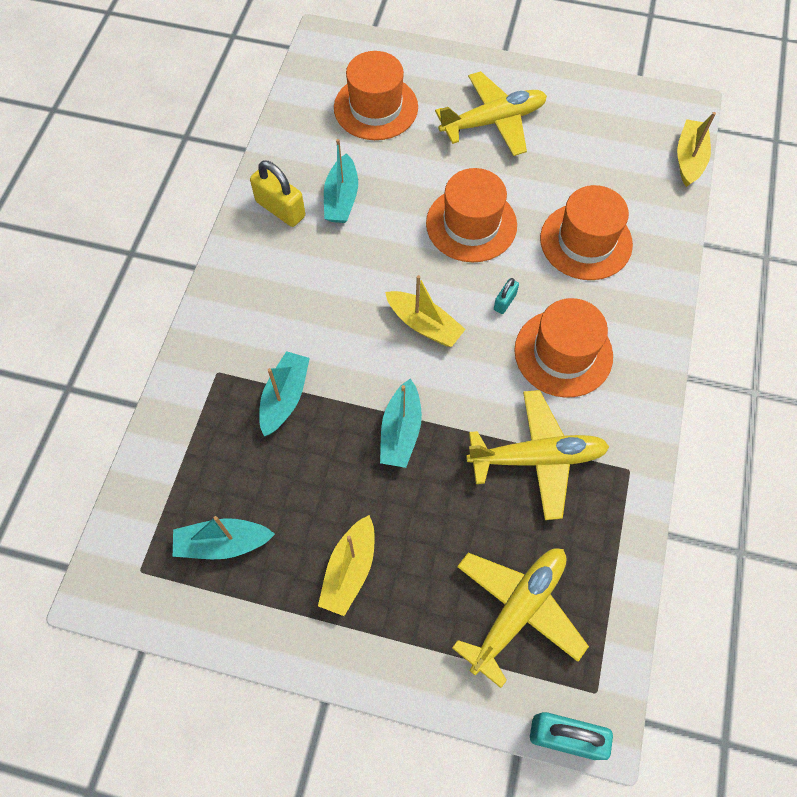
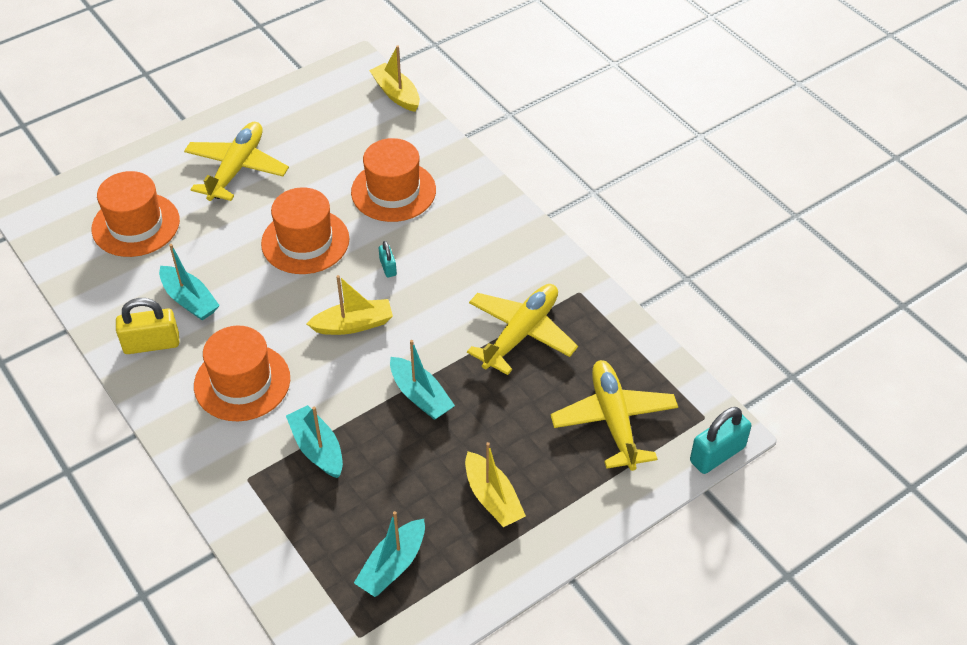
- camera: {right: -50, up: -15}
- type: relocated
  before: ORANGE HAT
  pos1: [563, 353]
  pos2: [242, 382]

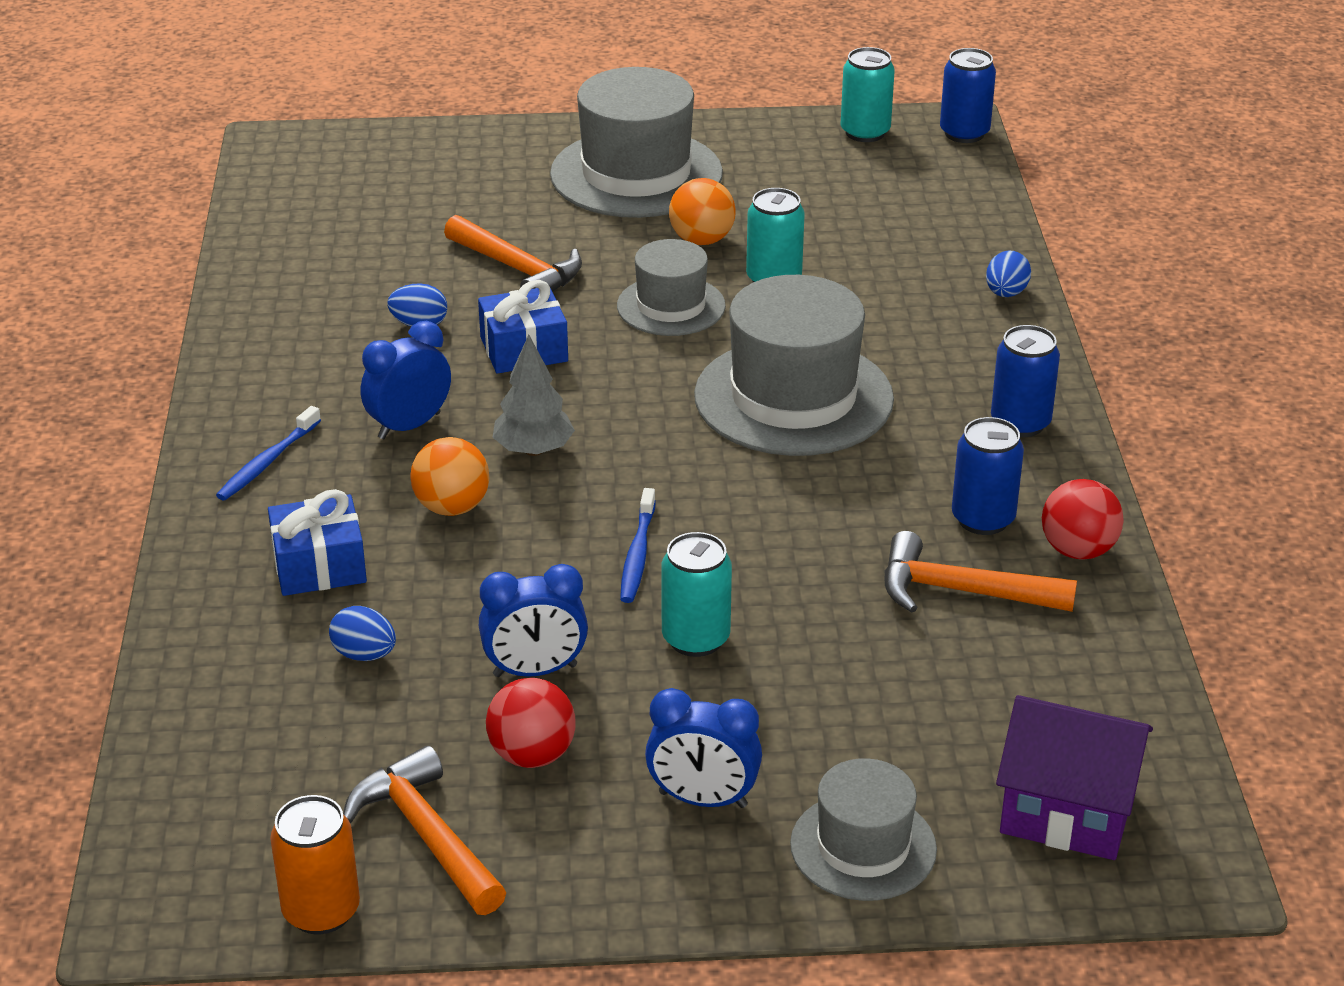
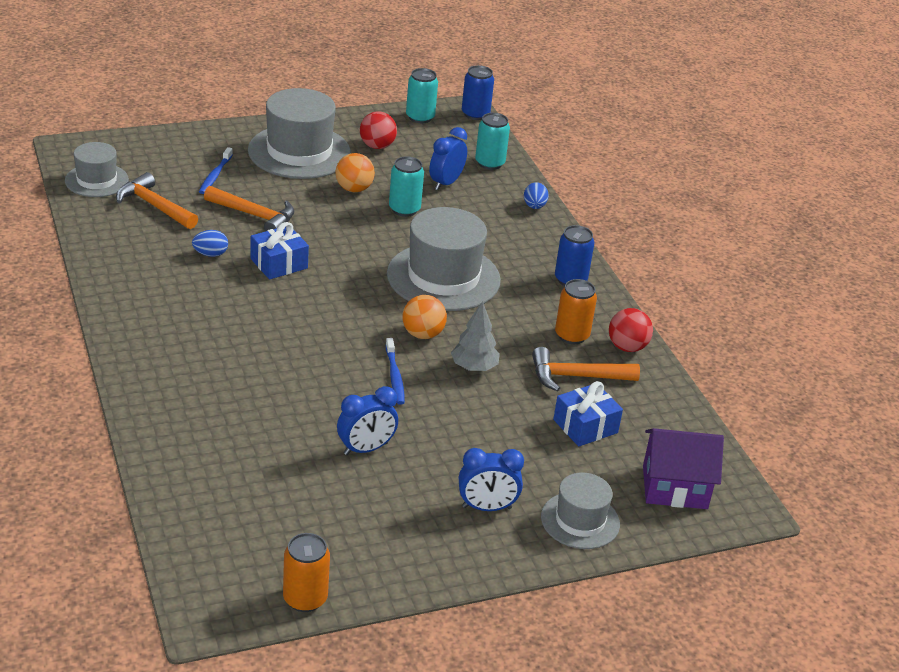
- camera: {right: -20, up: 0}
- type: relocated
  before: GREY HAT
  pos1: [671, 306]
  pos2: [96, 180]
- type: relocated
  before: ORANGE HAMMER
  pos1: [426, 835]
  pos2: [154, 206]
- type: relocated
  before: BLUE TOOTHBRUSH
  pos1: [268, 462]
  pos2: [215, 175]
- type: relocated
  before: RED BALL
  pos1: [532, 755]
  pos2: [377, 146]
- type: relocated
  before: ORANGE BALL
  pos1: [452, 507]
  pos2: [422, 334]
- type: relocated
  before: BLUE CLOCK
  pos1: [409, 426]
  pos2: [446, 183]
- type: relocated
  before: GREY TREE
  pos1: [533, 450]
  pos2: [474, 367]
- type: relocated
  before: TURQUOISE CAN
  pos1: [695, 639]
  pos2: [490, 163]
- type: relocated
  before: BLUE GIFT
  pos1: [319, 565]
  pos2: [585, 426]
- type: colour
  before: BLUE CAN
  after: ORANGE CAN
  pos1: [983, 519]
  pos2: [572, 335]
- type: missing
  before: BLUE EGG
  pos1: [364, 654]

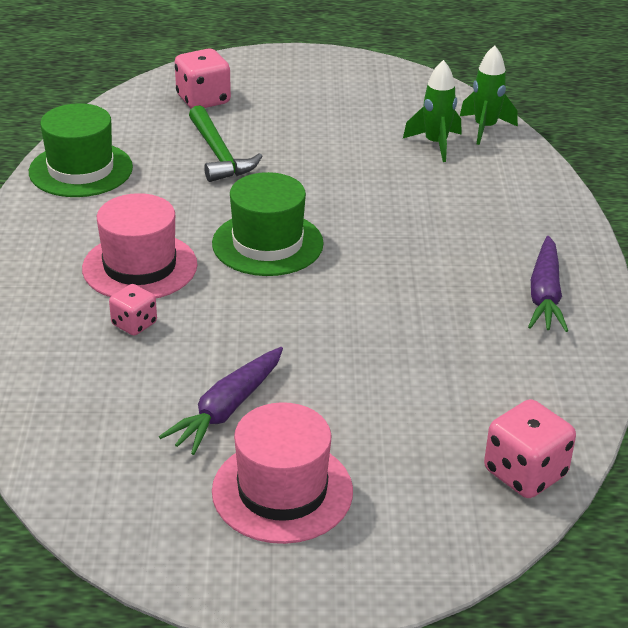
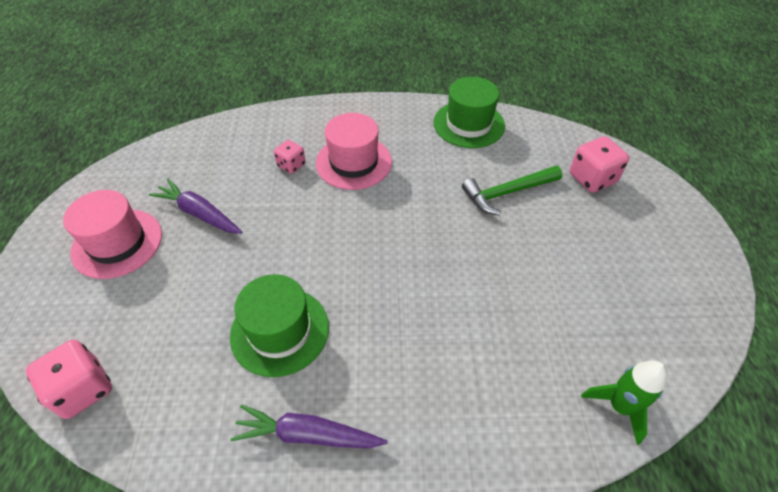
- camera: {right: 90, up: 15}
- type: relocated
  before: GREEN HAT
  pos1: [267, 243]
  pos2: [280, 331]
- type: missing
  before: GREEN ROCKET
  pos1: [435, 144]

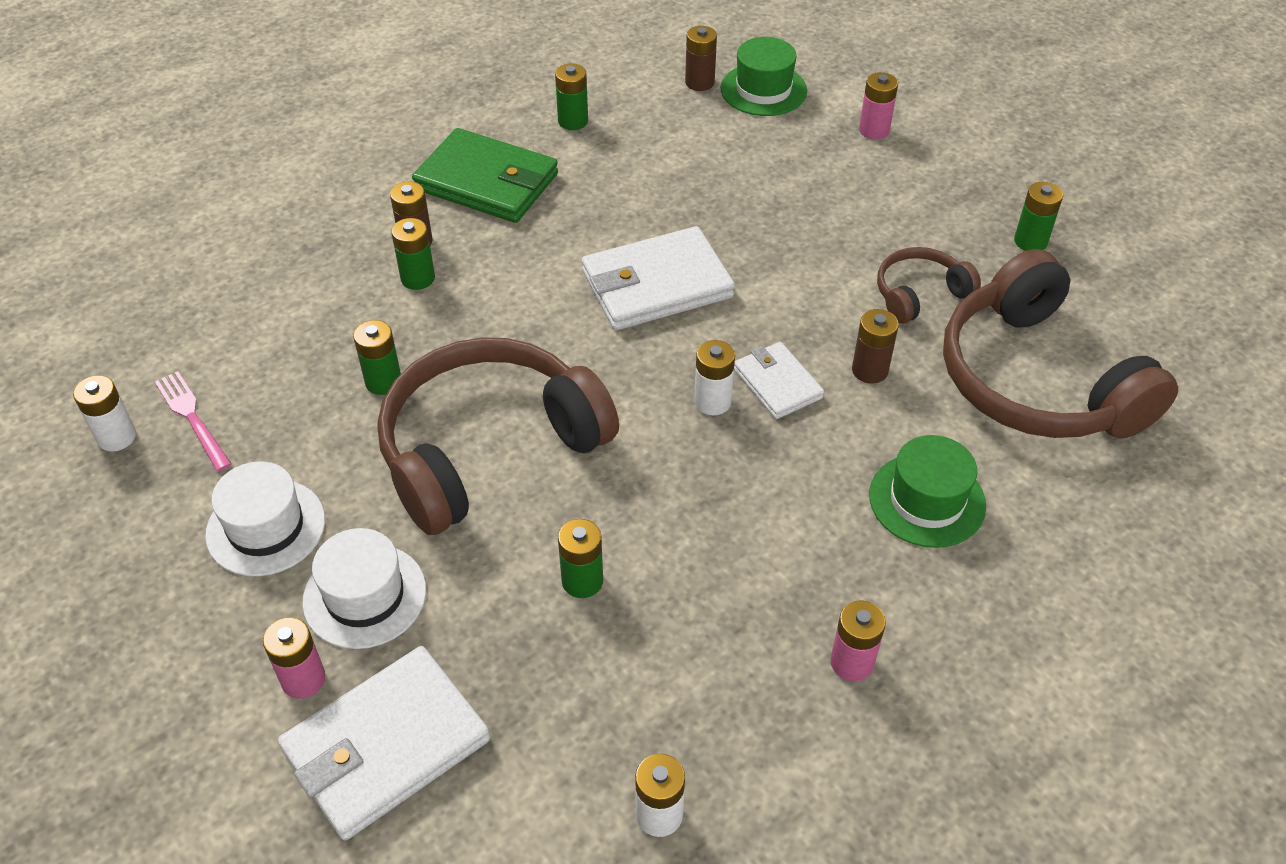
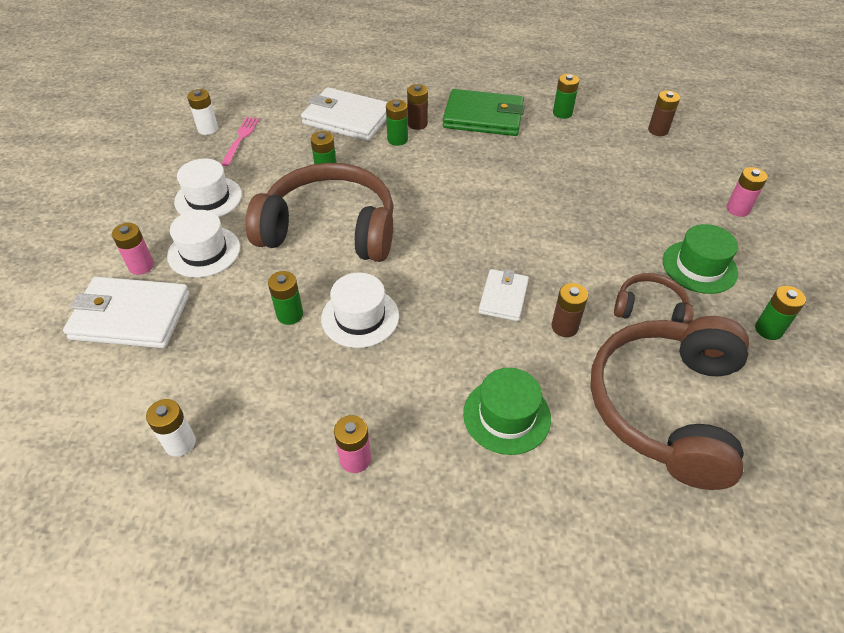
- camera: {right: 45, up: 0}
- type: relocated
  before: WHITE WALLET
  pos1: [656, 285]
  pos2: [347, 118]
- type: appeared
  after: WHITE HAT
  pos2: [360, 317]
- type: spun
  before: GREEN WALLET
  pos1: [487, 182]
  pos2: [483, 117]
  turn: -60
- type: relocated
  before: GREEN HAT
  pos1: [763, 90]
  pos2: [699, 267]
- type: missing
  before: WHITE BATTERY
  pos1: [712, 401]

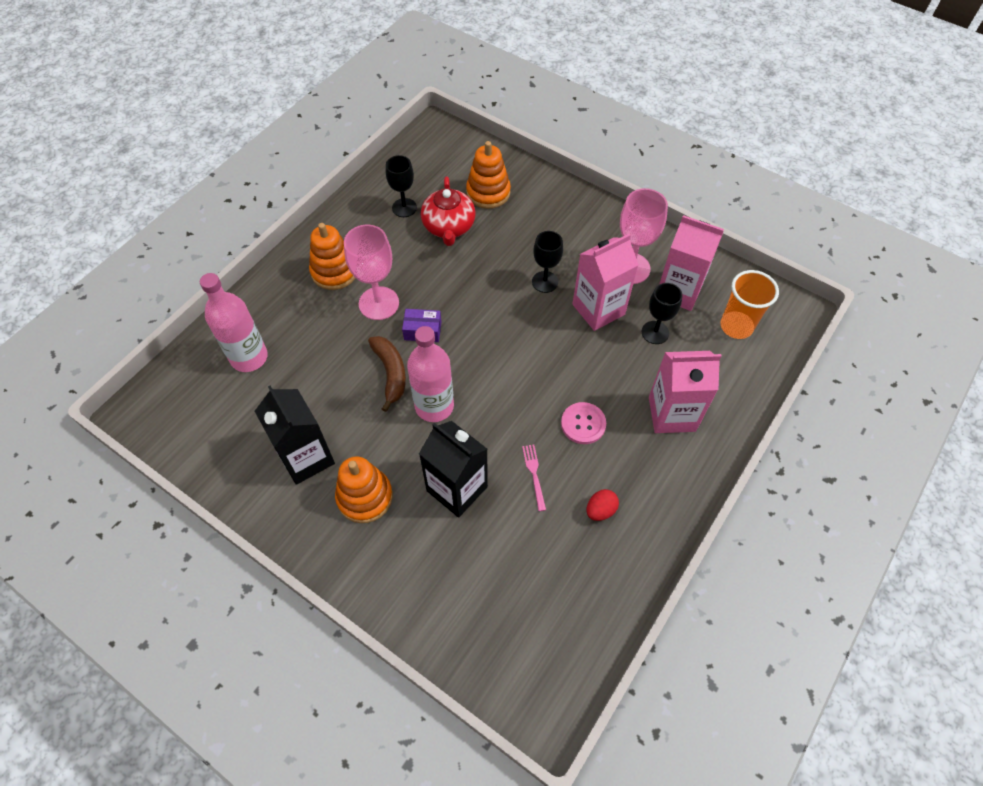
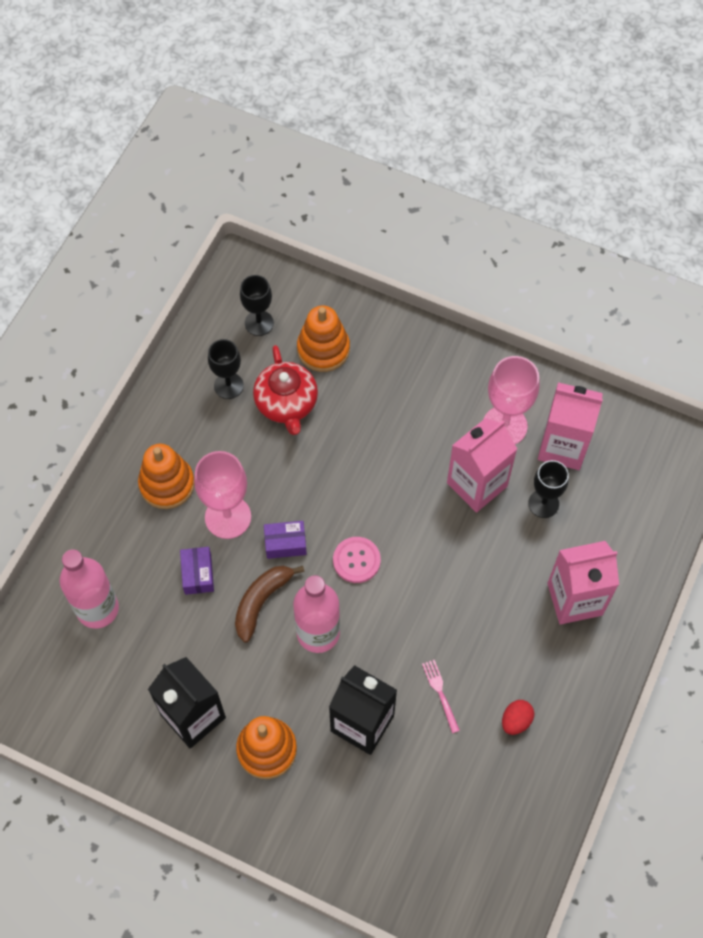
- camera: {right: -10, up: 5}
- type: appeared
  after: PURPLE BOX
  pos2: [198, 574]
- type: spun
  before: BROWN BANANA
  pos1: [391, 373]
  pos2: [261, 601]
  turn: -120
- type: relocated
  before: BLACK GOBLET
  pos1: [545, 282]
  pos2: [259, 323]
- type: relocated
  before: PINK BUTTON
  pos1: [583, 424]
  pos2: [356, 560]
- type: missing
  before: ORANGE CUP
  pos1: [736, 326]

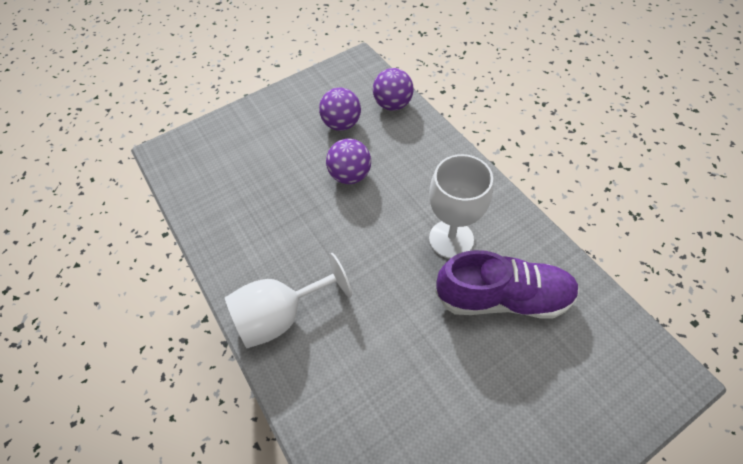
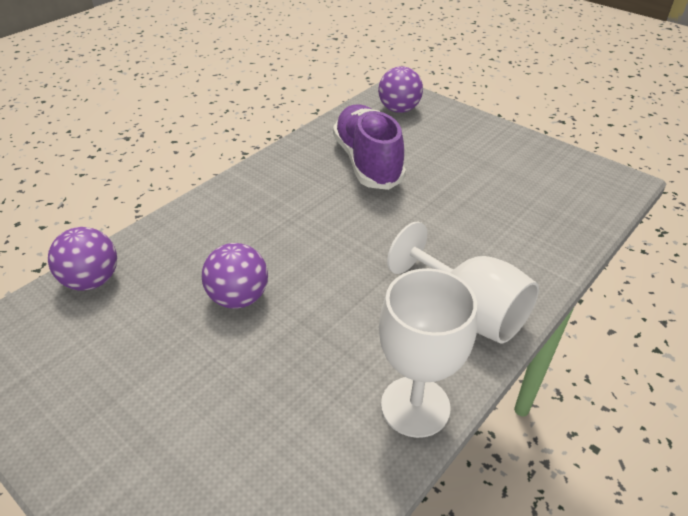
- camera: {right: -110, up: -15}
- type: relocated
  before: PURPLE BALL
  pos1: [342, 124]
  pos2: [399, 109]
- type: relocated
  before: WHITE GOBLET
  pos1: [451, 239]
  pos2: [415, 406]

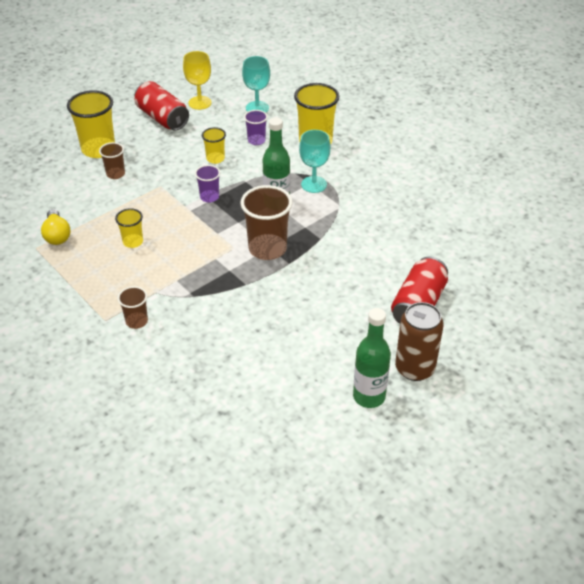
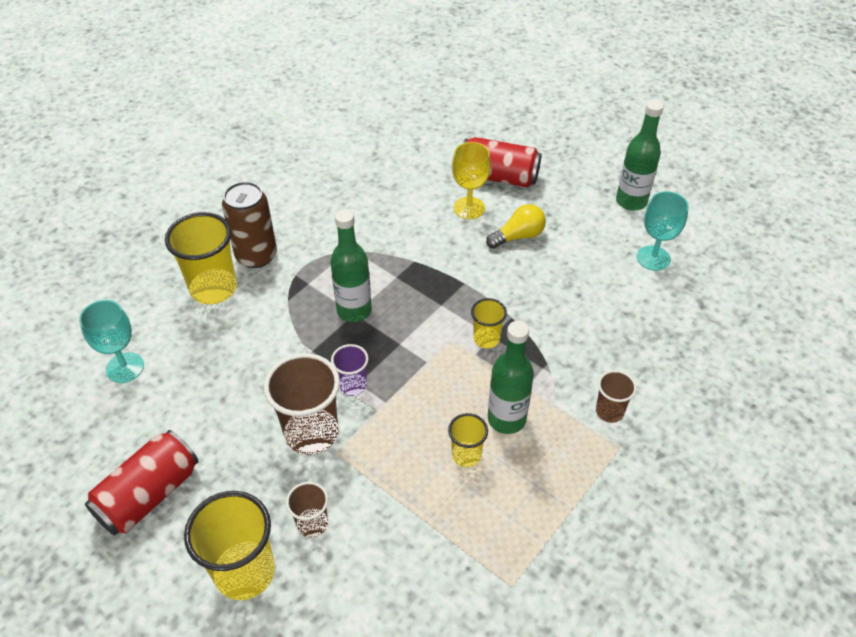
- camera: {right: -100, up: 5}
- type: relocated
  before: BROWN CAN
  pos1: [414, 368]
  pos2: [256, 255]
- type: relocated
  before: BROWN CUP
  pos1: [267, 249]
  pos2: [311, 433]
- type: relocated
  before: YELLOW GOBLET
  pos1: [200, 103]
  pos2: [469, 208]
- type: relocated
  before: YELLOW CUP
  pos1: [215, 159]
  pos2: [486, 339]
- type: relocated
  before: YELLOW LIGHT BULB
  pos1: [57, 235]
  pos2: [518, 236]
- type: appeared
  after: GREEN BOTTLE
  pos2: [506, 419]
- type: relocated
  before: TURQUOISE GOBLET
  pos1: [314, 184]
  pos2: [653, 258]
- type: missing
  before: PURPLE CUP
  pos1: [256, 140]

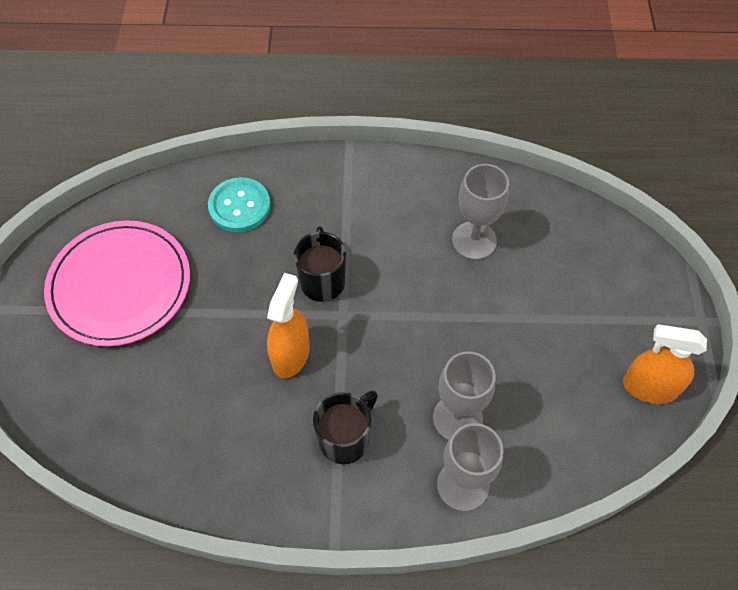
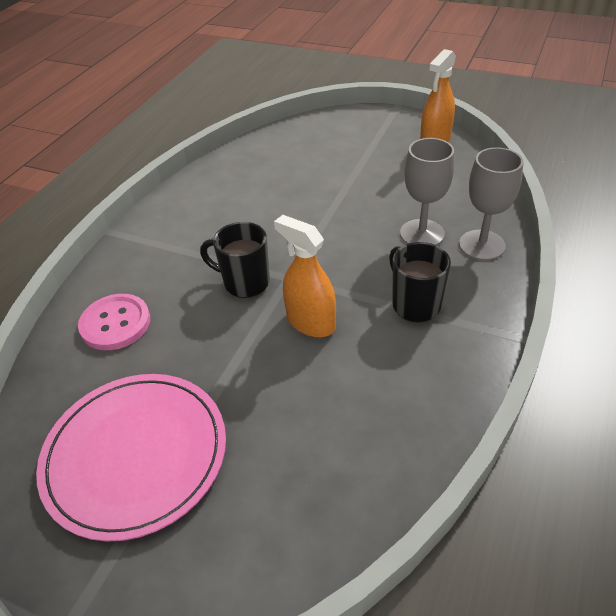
- camera: {right: -65, up: -15}
- type: colour
  before: TURQUOISE BUTTON
  after: PINK BUTTON
  pos1: [239, 206]
  pos2: [115, 323]
- type: missing
  before: GREY GOBLET
  pos1: [474, 240]

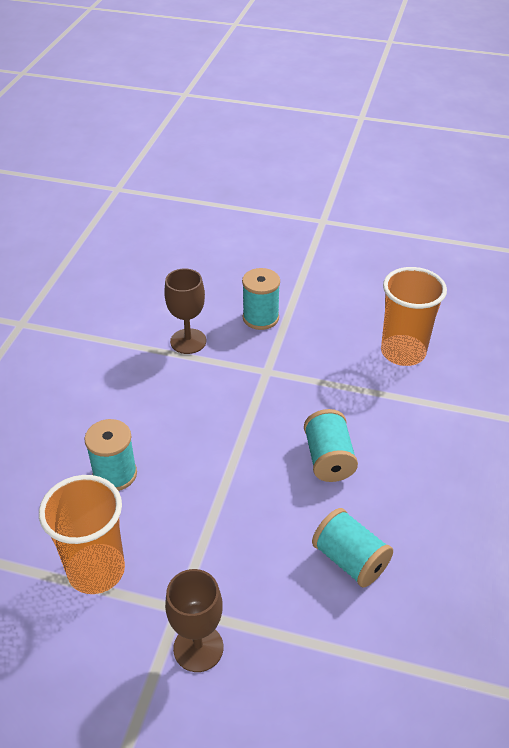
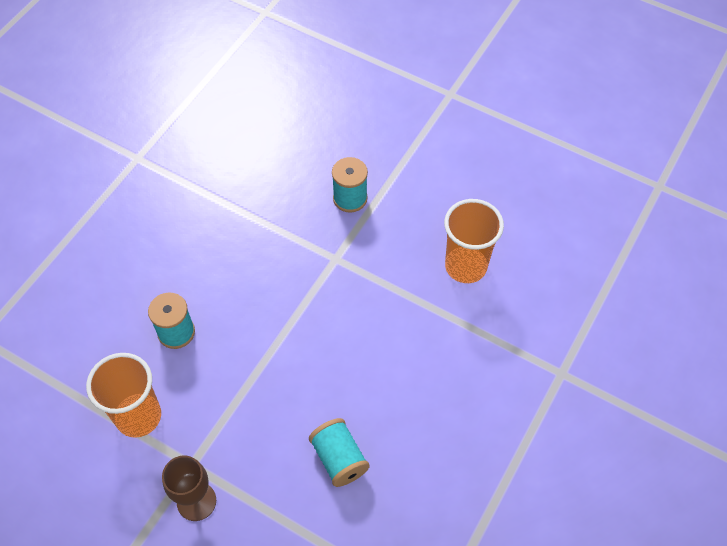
- camera: {right: 15, up: 15}
- type: missing
  before: BROWN GOBLET
  pos1: [188, 341]
- type: missing
  before: TURQUOISE SPOOL
  pos1: [328, 459]

